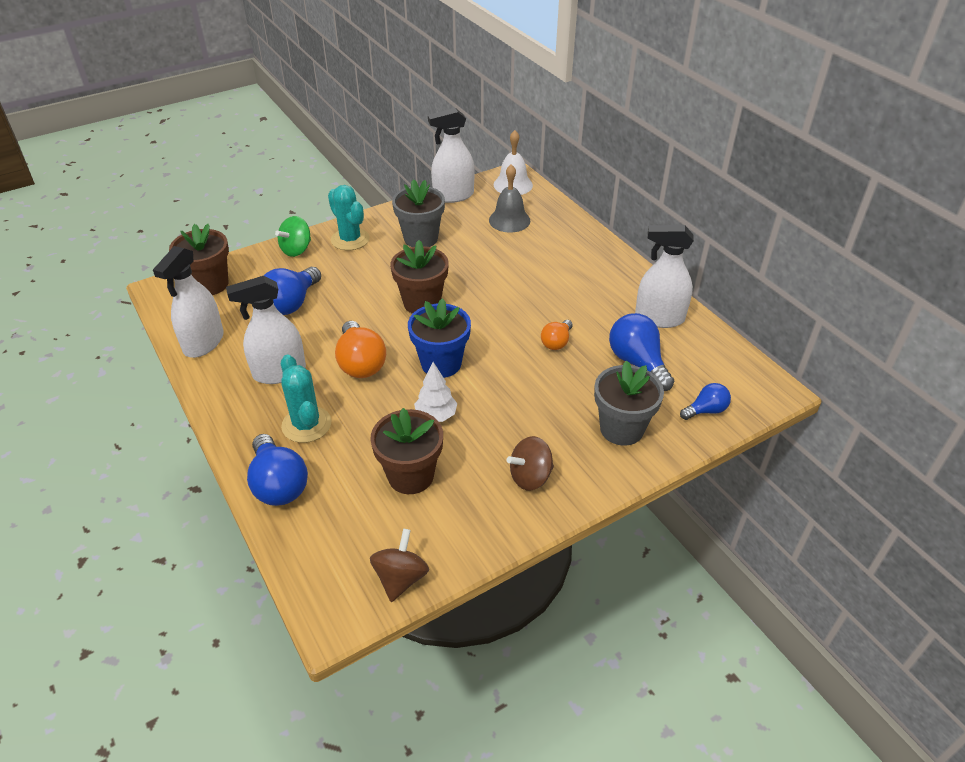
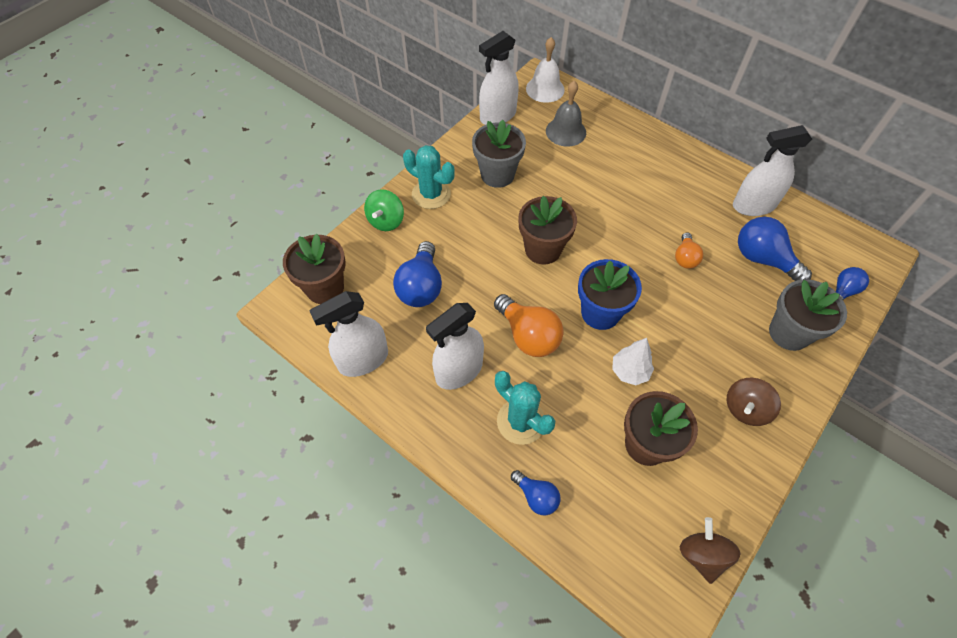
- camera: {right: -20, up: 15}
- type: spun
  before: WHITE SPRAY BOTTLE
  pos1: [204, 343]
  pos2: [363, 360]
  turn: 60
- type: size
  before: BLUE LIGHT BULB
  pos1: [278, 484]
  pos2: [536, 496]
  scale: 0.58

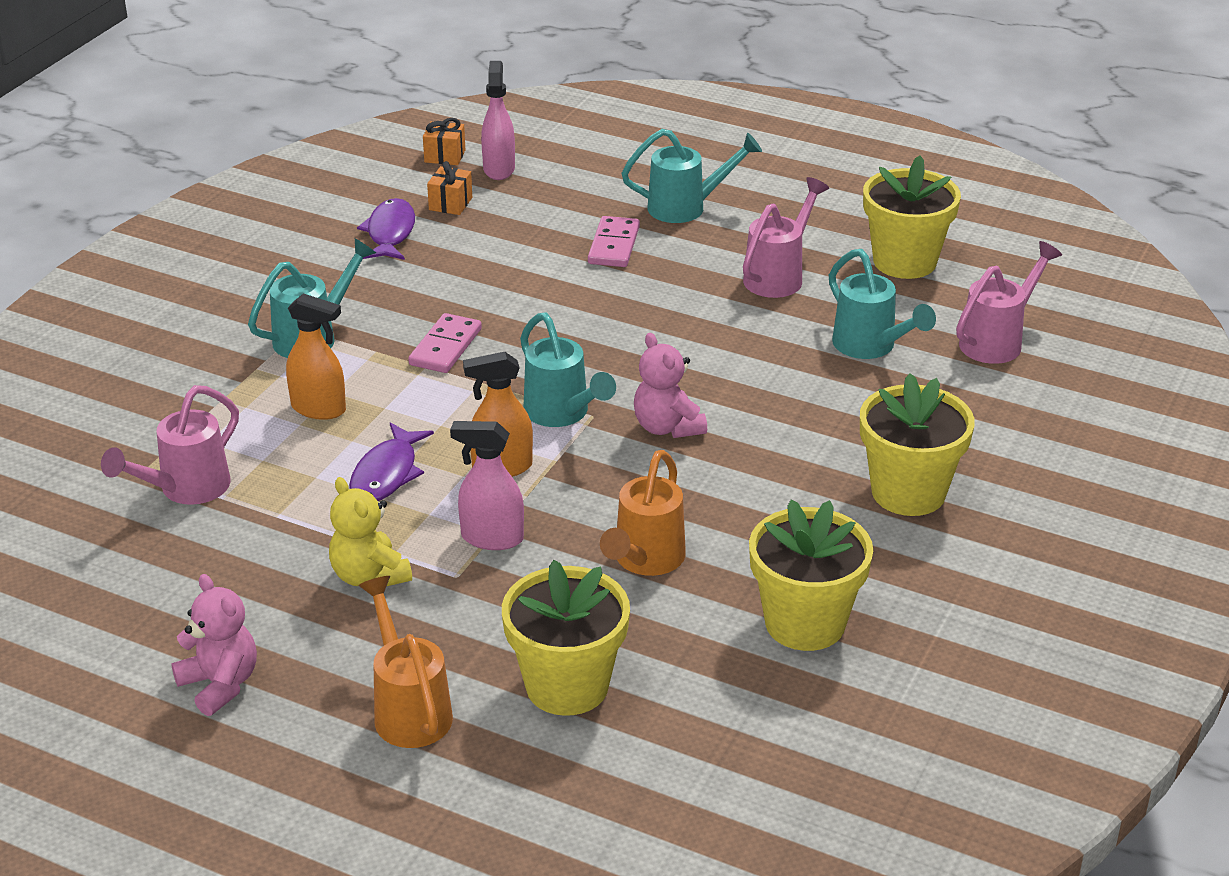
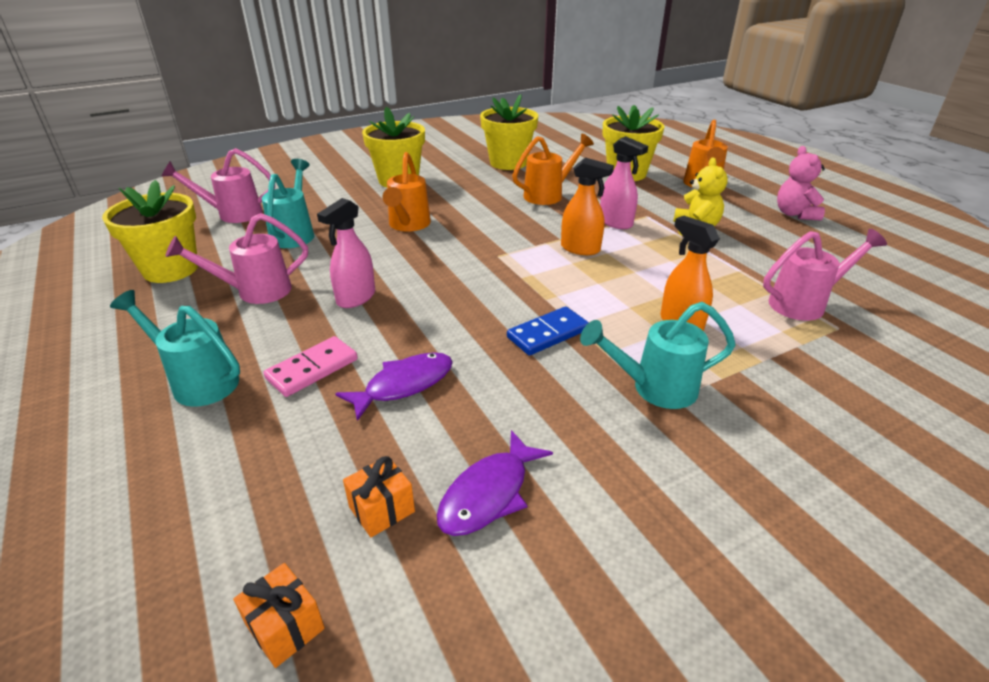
- camera: {right: -145, up: 0}
- type: relocated
  before: PINK SPRAY BOTTLE
  pos1: [499, 169]
  pos2: [356, 298]
- type: relocated
  before: PURPLE FISH
  pos1: [386, 474]
  pos2: [404, 385]
- type: appeared
  after: ORANGE WATERING CAN
  pos2: [408, 225]
- type: colour
  before: PINK DOMINO
  after: BLUE DOMINO
  pos1: [446, 347]
  pos2: [548, 334]
- type: missing
  before: TURQUOISE WATERING CAN
  pos1: [562, 414]
- type: missing
  before: PINK TEDDY BEAR
  pos1: [667, 427]

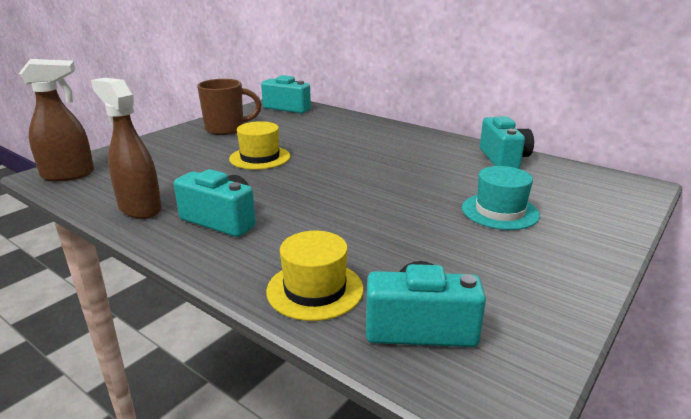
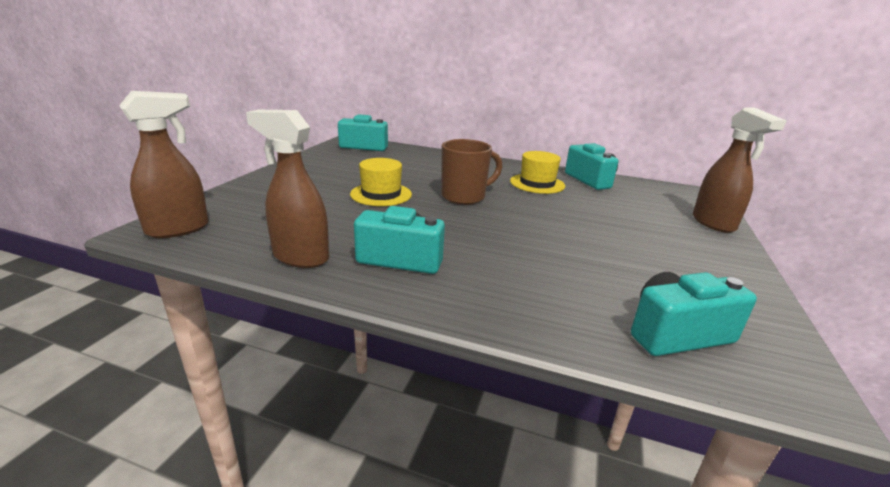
- camera: {right: -20, up: 0}
- type: relocated
  before: BROWN MUG
  pos1: [226, 129]
  pos2: [465, 197]
- type: relocated
  before: YELLOW HAT
  pos1: [315, 290]
  pos2: [537, 183]
- type: appeared
  after: BROWN SPRAY BOTTLE
  pos2: [713, 223]
- type: missing
  before: TURQUOISE HAT
  pos1: [500, 211]

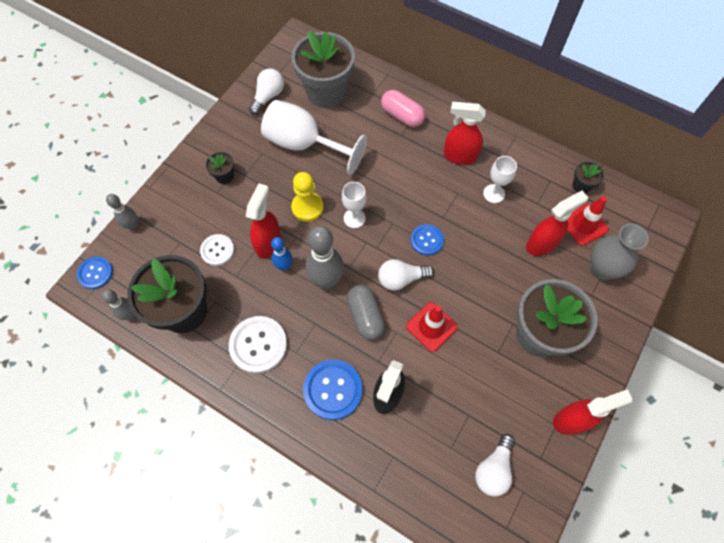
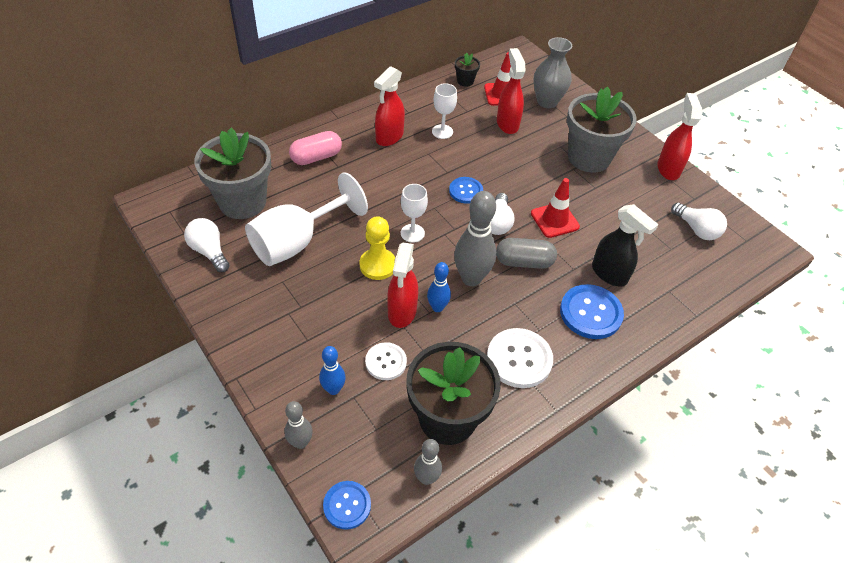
- camera: {right: -70, up: -15}
- type: appeared
  after: BLUE BOWLING PIN
  pos2: [333, 389]
- type: spun
  before: RED SPRAY BOTTLE
  pos1: [268, 243]
  pos2: [402, 312]
  turn: -120
- type: missing
  before: BLACK FLOWER POT
  pos1: [224, 176]

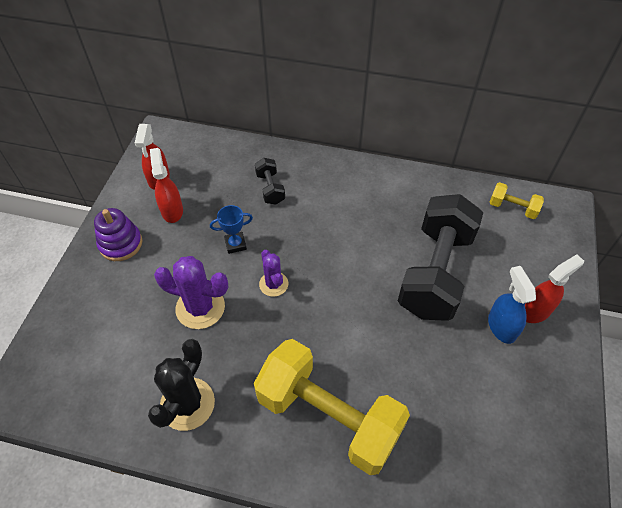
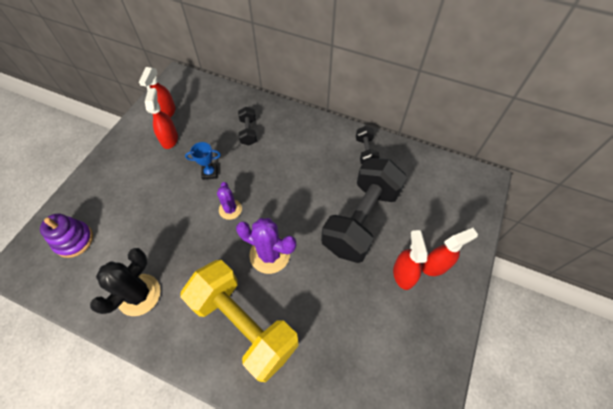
- camera: {right: 10, up: 5}
- type: relocated
  before: PURPLE STACKING TOY
  pos1: [121, 244]
  pos2: [74, 240]
- type: relocated
  before: PURPLE CACTUS
  pos1: [200, 307]
  pos2: [269, 254]
- type: appeared
  after: BLACK DUMBBELL
  pos2: [365, 152]
- type: colour
  before: BLUE SPRAY BOTTLE
  after: RED SPRAY BOTTLE
  pos1: [501, 326]
  pos2: [403, 274]
- type: missing
  before: YELLOW DUMBBELL
  pos1: [512, 208]

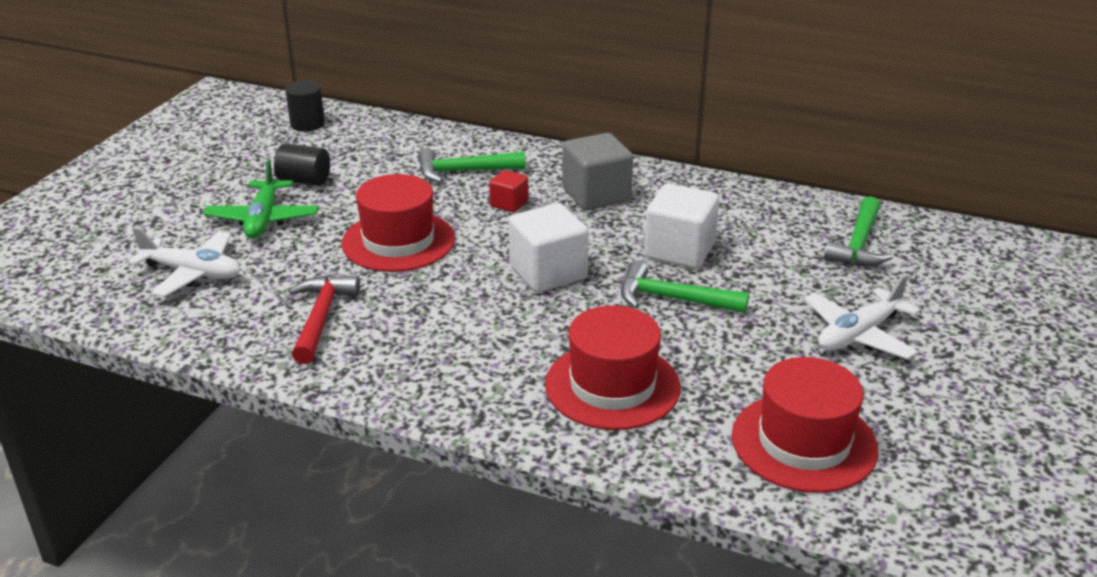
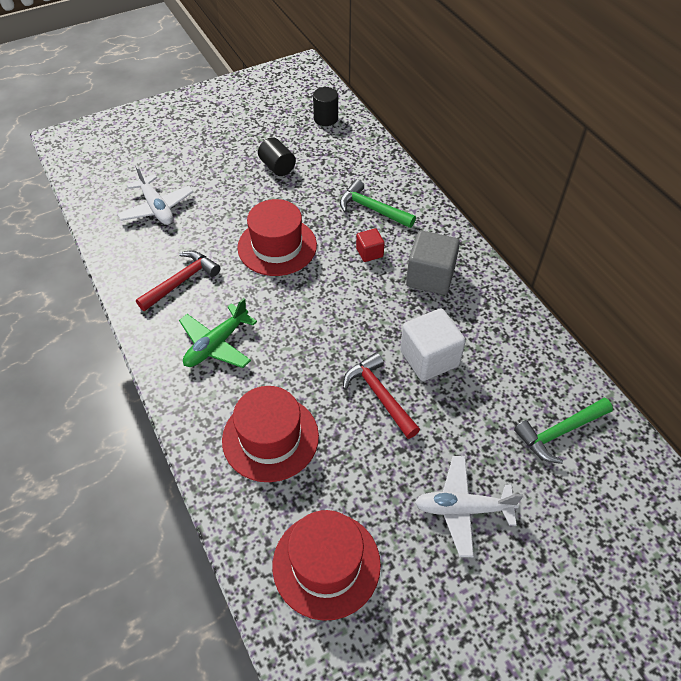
- camera: {right: 40, up: 20}
- type: relocated
  before: GREEN PLANE
  pos1: [263, 219]
  pos2: [216, 344]
- type: colour
  before: GREEN HAMMER
  after: RED HAMMER
  pos1: [673, 299]
  pos2: [379, 395]
- type: missing
  before: WHITE CUBE
  pos1: [548, 273]

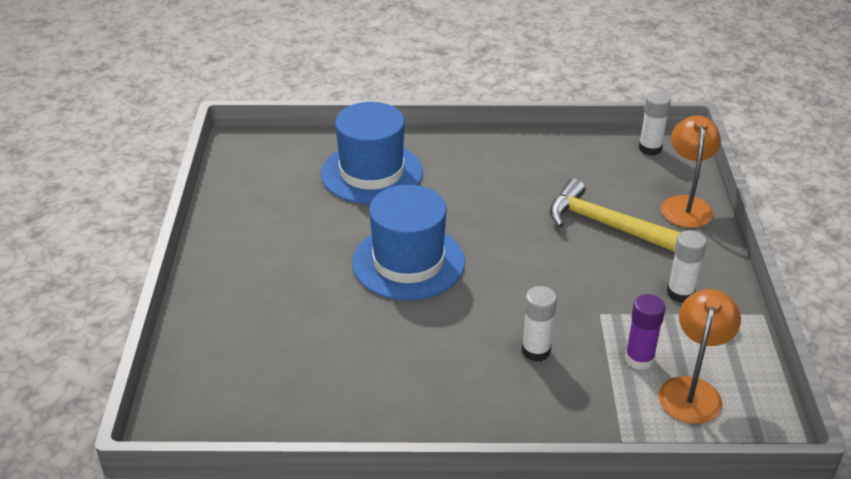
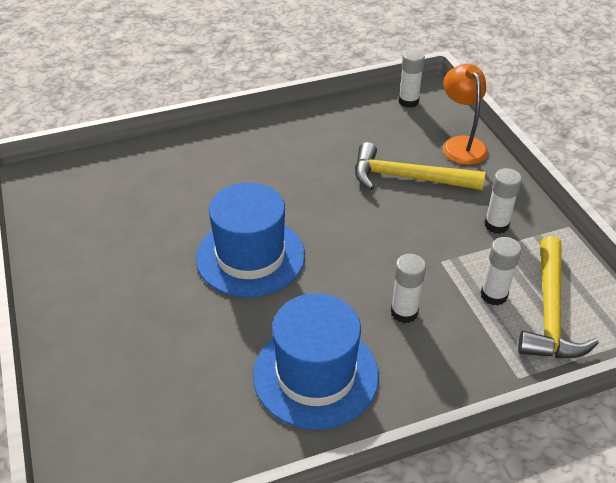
- camera: {right: -20, up: 5}
- type: relocated
  before: BLUE HAT
  pos1: [371, 173]
  pos2: [315, 375]
- type: colour
  before: PURPLE GLUE STICK
  after: WHITE GLUE STICK
  pos1: [639, 359]
  pos2: [493, 295]
- type: exchanged
  before: ORANGE LAMP
  after: YELLOW HAMMER
  pos1: [692, 390]
  pos2: [550, 311]

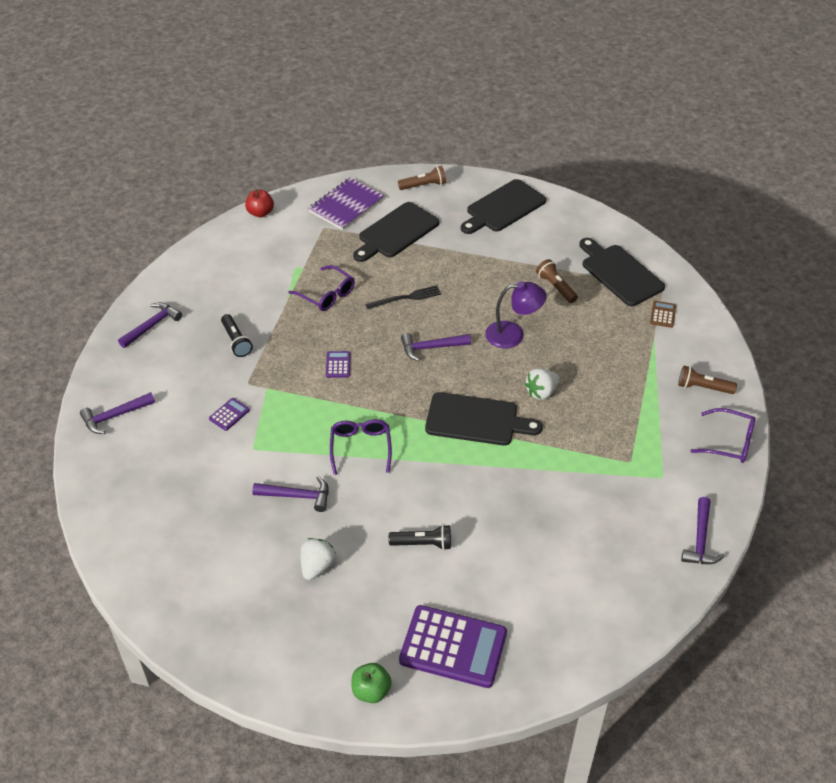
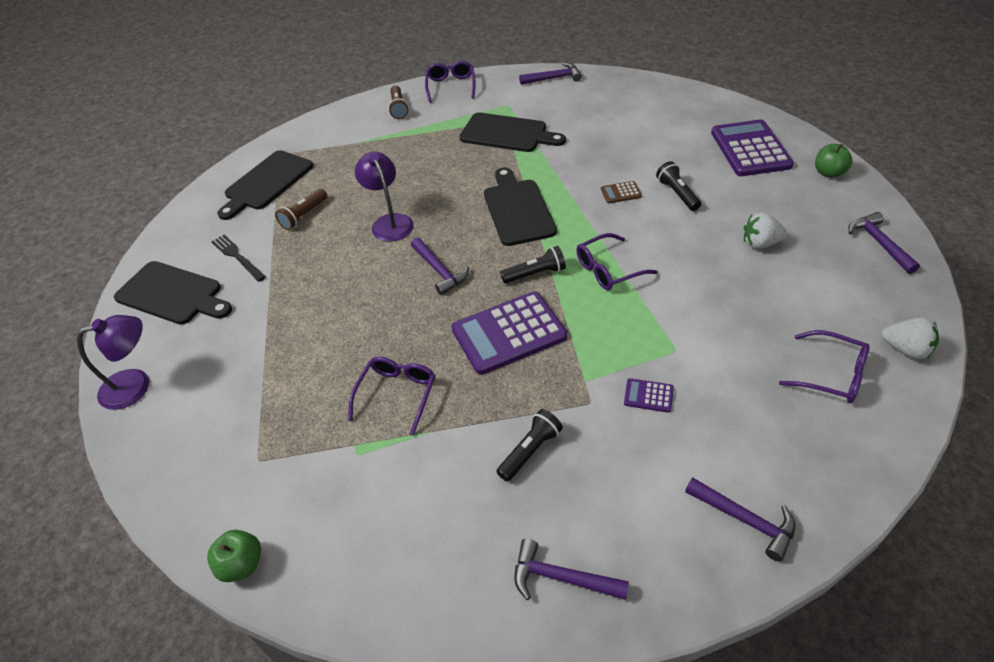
- camera: {right: -110, up: 0}
- type: exchanged
  before: BROWN FLASHLIGHT
  after: PURPLE LAMP
  pos1: [423, 185]
  pos2: [136, 385]
- type: colour
  before: RED APPLE
  after: GREEN APPLE
  pos1: [260, 213]
  pos2: [242, 564]
- type: relocated
  before: BLACK FORK
  pos1: [406, 298]
  pos2: [237, 257]
- type: size
  before: PURPLE CALCULATOR
  pos1: [338, 365]
  pos2: [509, 333]
  scale: 2.34
- type: relocated
  before: BLACK CUTTING BOARD
  pos1: [396, 232]
  pos2: [507, 133]
- type: appeared
  after: BLACK FLASHLIGHT
  pos2: [535, 274]
- type: relocated
  before: BROWN CALCULATOR
  pos1: [662, 314]
  pos2: [620, 193]
- type: appeared
  after: PURPLE GLASSES
  pos2: [831, 374]
- type: relocated
  before: PURPLE HAMMER
  pos1: [297, 496]
  pos2: [879, 243]
- type: relocated
  before: WHITE STRAWBERRY
  pos1: [541, 392]
  pos2: [906, 349]
- type: missing
  before: PURPLE NOTEBOOK
  pos1: [346, 205]

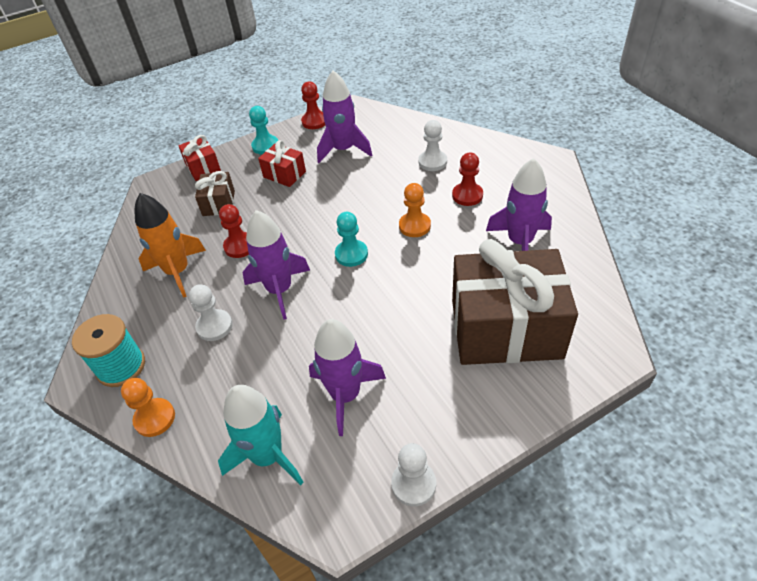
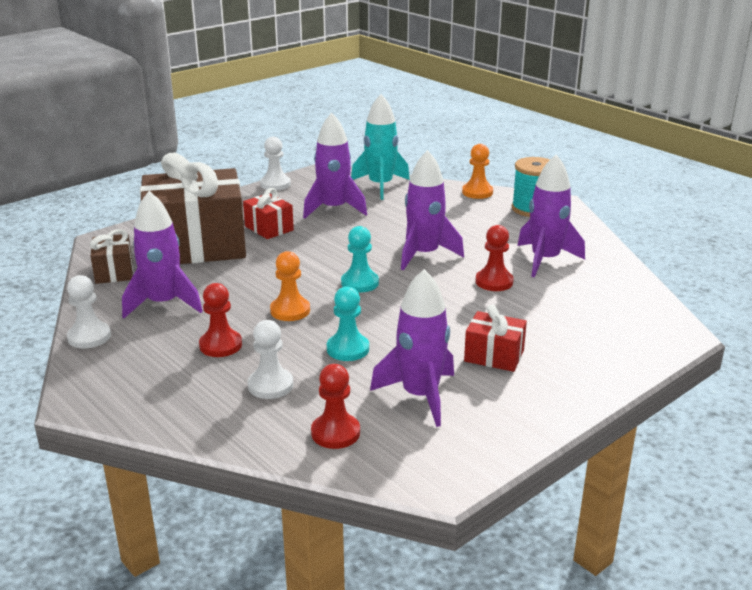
- camera: {right: 165, up: -20}
- type: relocated
  before: WHITE PAWN
  pos1: [214, 326]
  pos2: [89, 337]
- type: relocated
  before: BROWN GIFT
  pos1: [218, 203]
  pos2: [114, 272]
- type: relocated
  before: RED GIFT
  pos1: [203, 168]
  pos2: [269, 228]
- type: relocated
  before: RED PAWN
  pos1: [314, 121]
  pos2: [335, 433]
- type: relocated
  before: TURQUOISE PAWN
  pos1: [265, 146]
  pos2: [348, 349]
- type: colour
  before: ORANGE ROCKET
  after: PURPLE ROCKET
  pos1: [178, 271]
  pos2: [545, 260]

